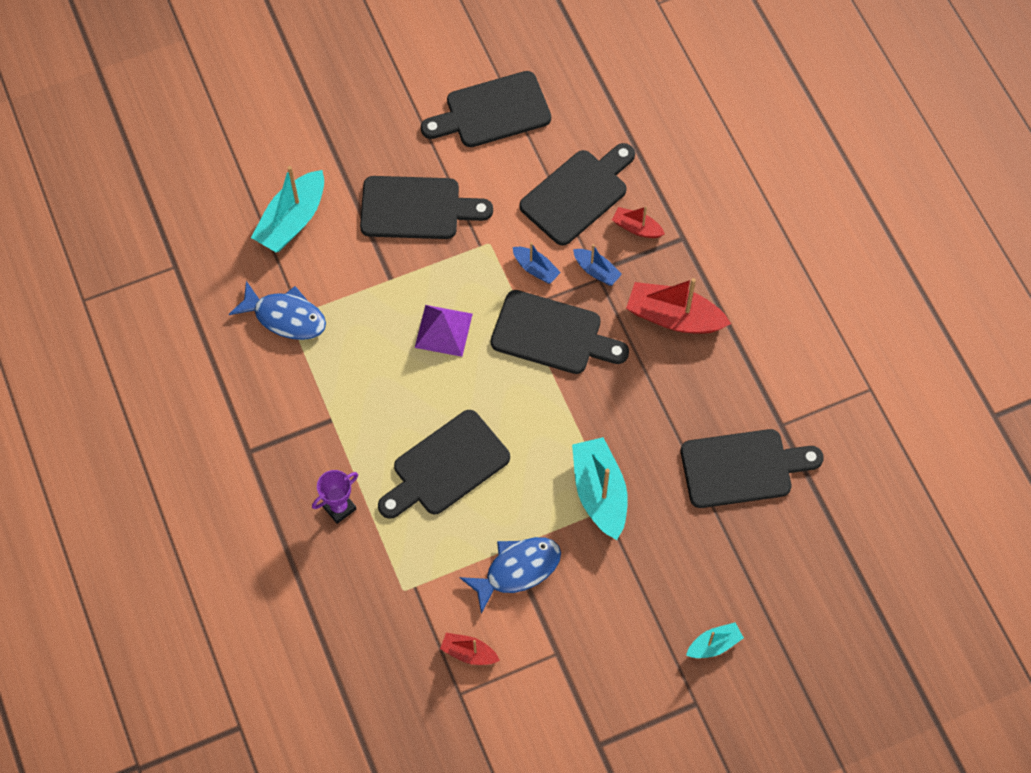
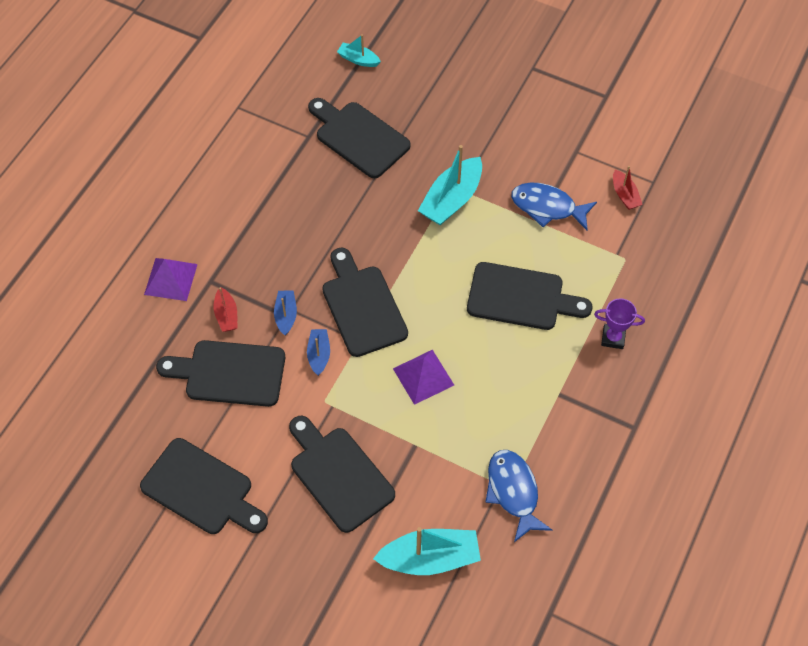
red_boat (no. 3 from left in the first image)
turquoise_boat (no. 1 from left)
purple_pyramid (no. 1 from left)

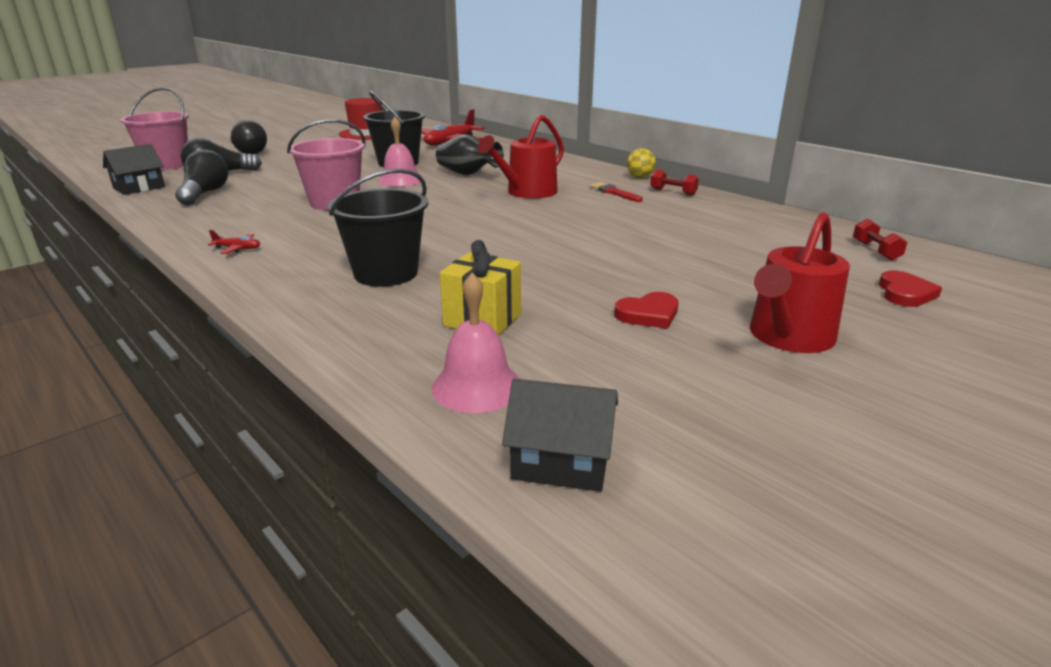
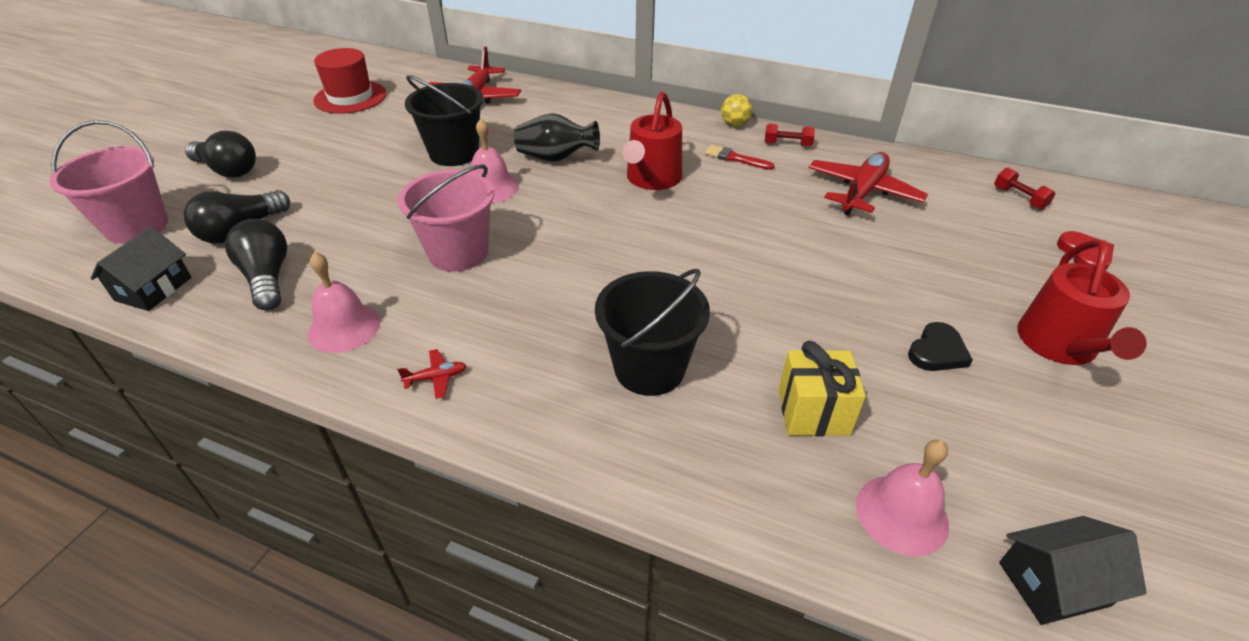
black_heart
pink_bell (no. 1 from left)
red_plane (no. 3 from left)

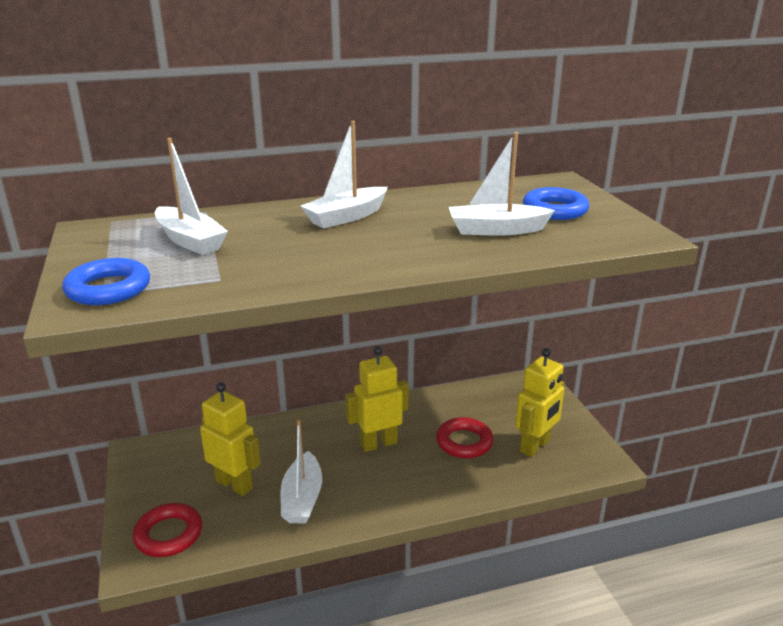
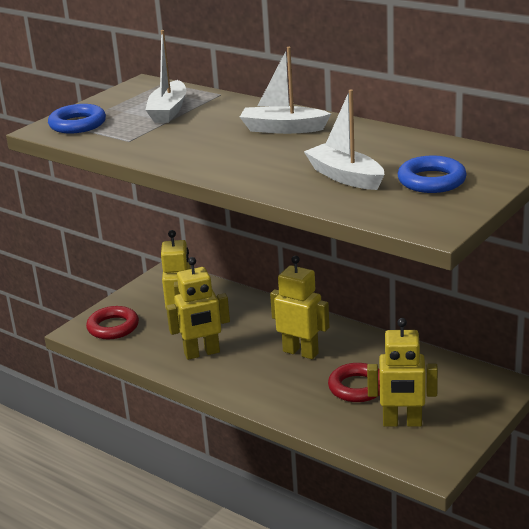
yellow_robot (no. 2 from left)

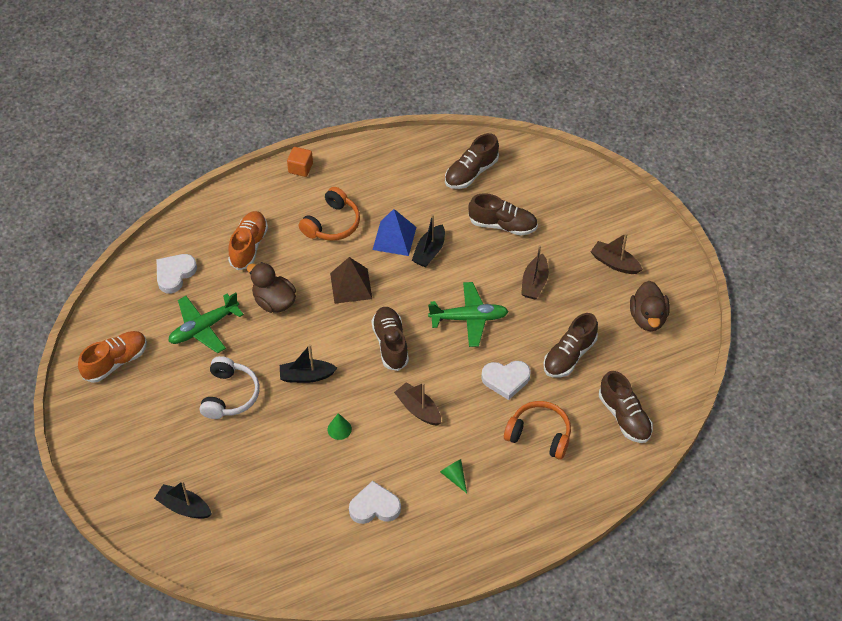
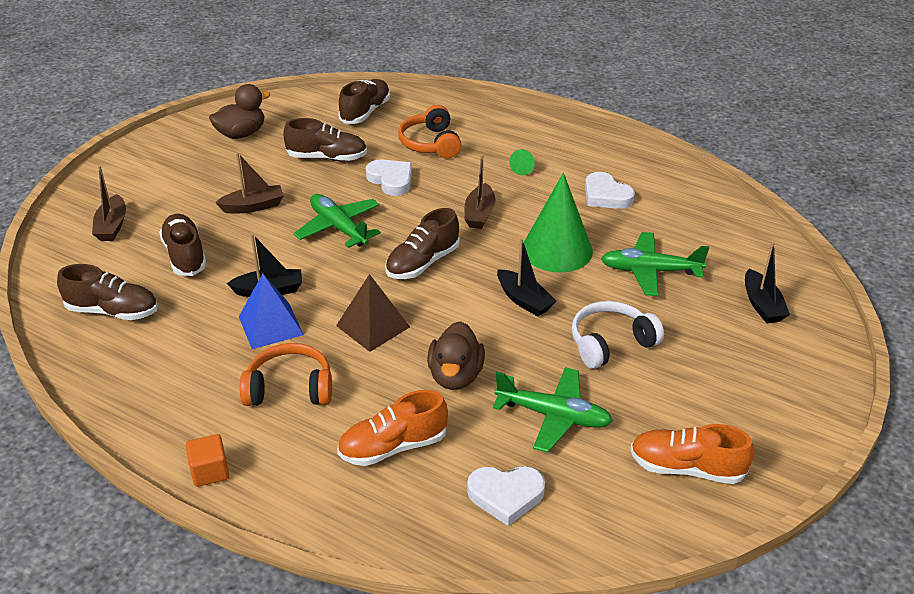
green_cone (no. 2 from left)
brown_boat (no. 1 from left)
green_plane (no. 3 from left)

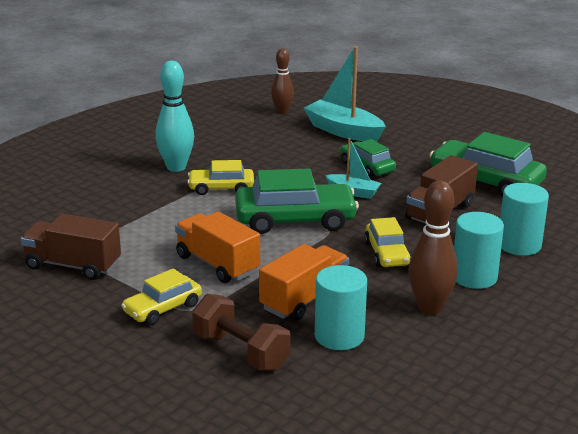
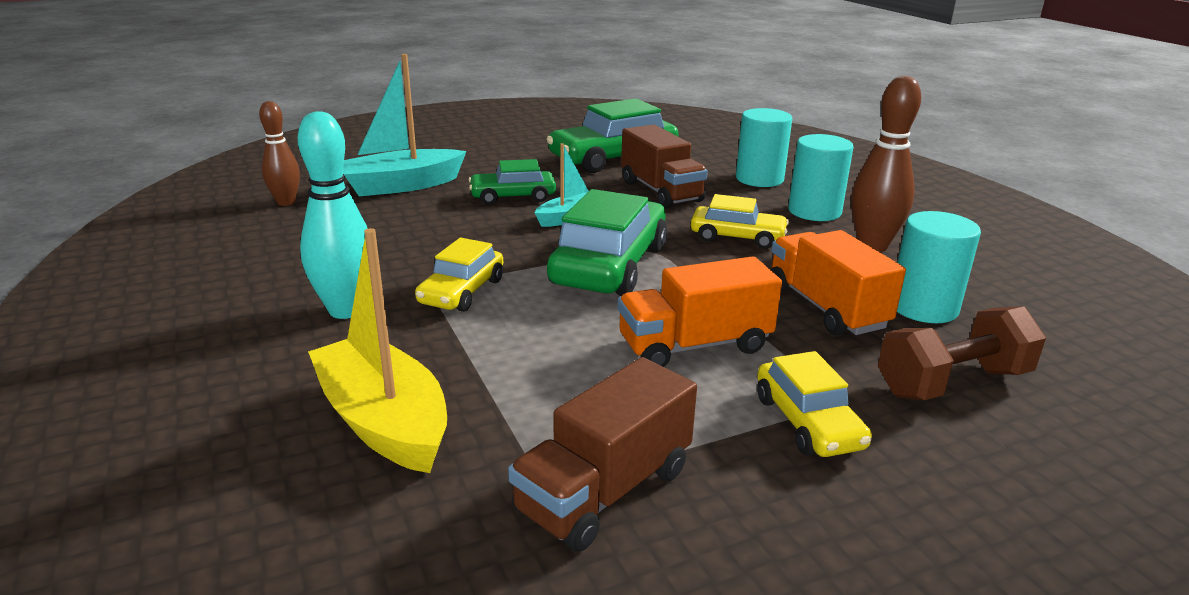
yellow_boat

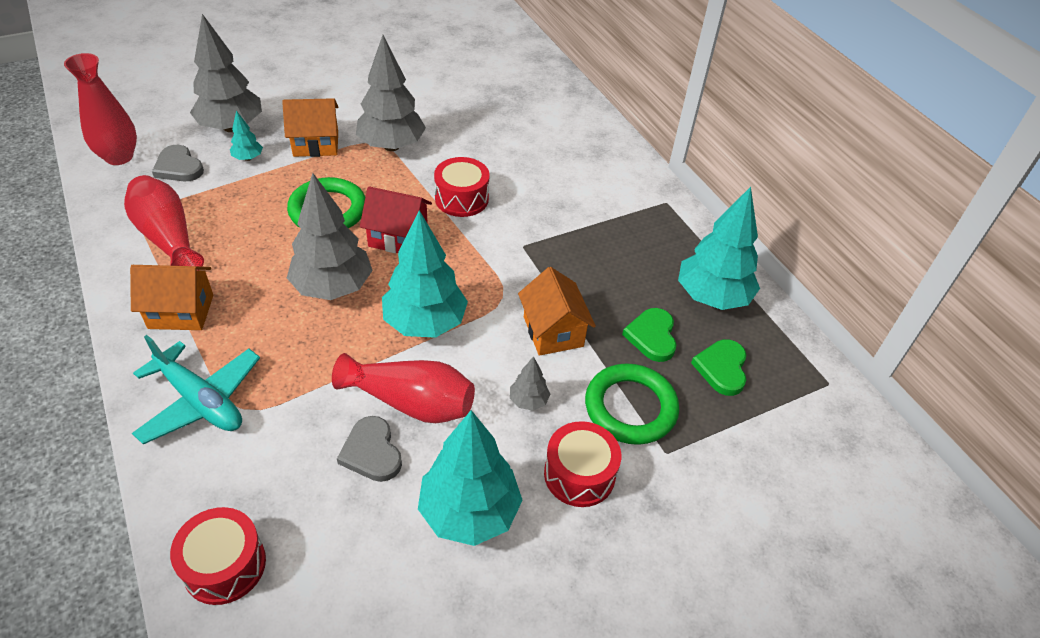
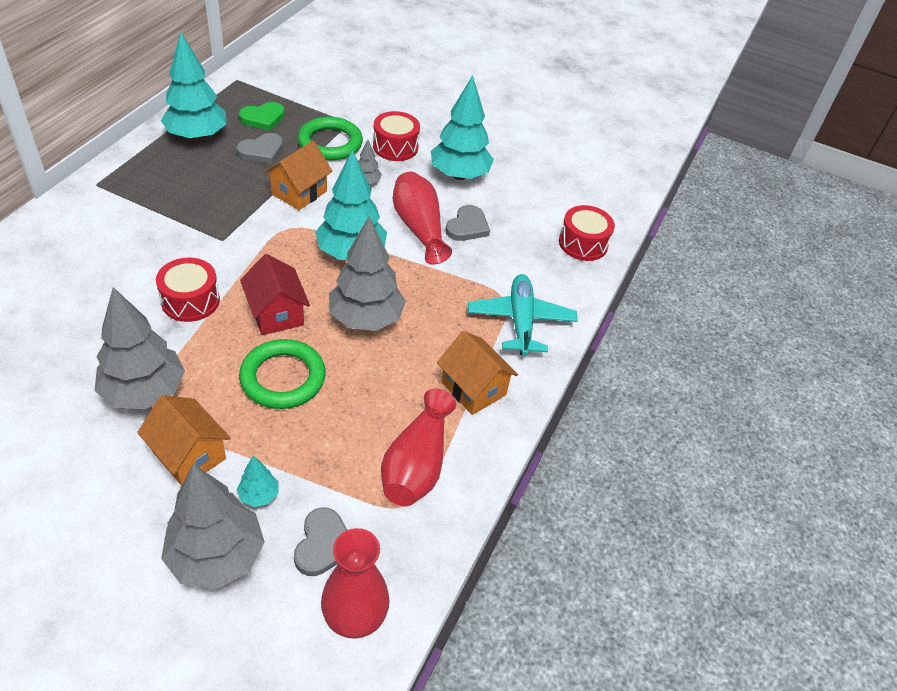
grey_heart (no. 1 from left)

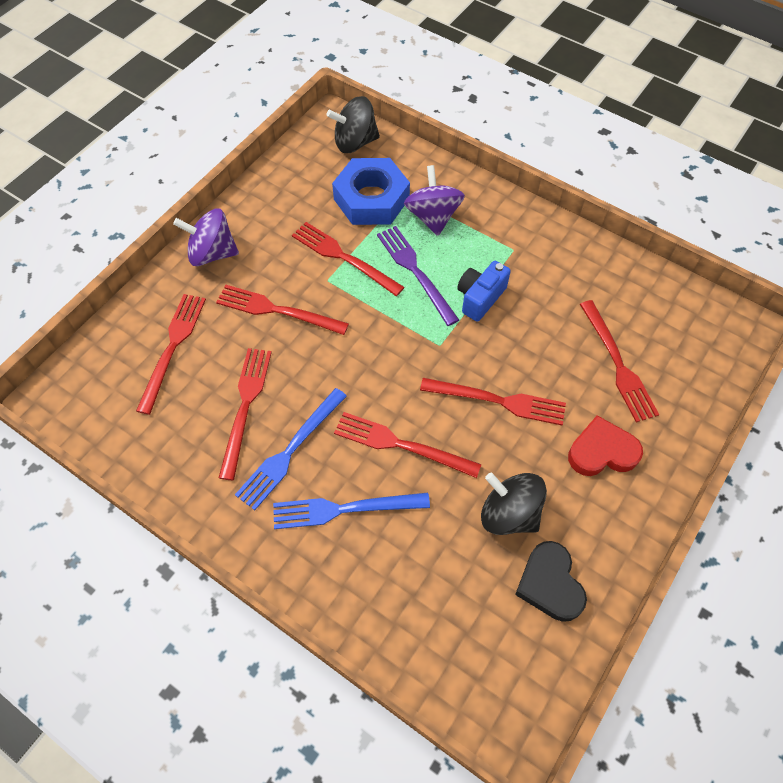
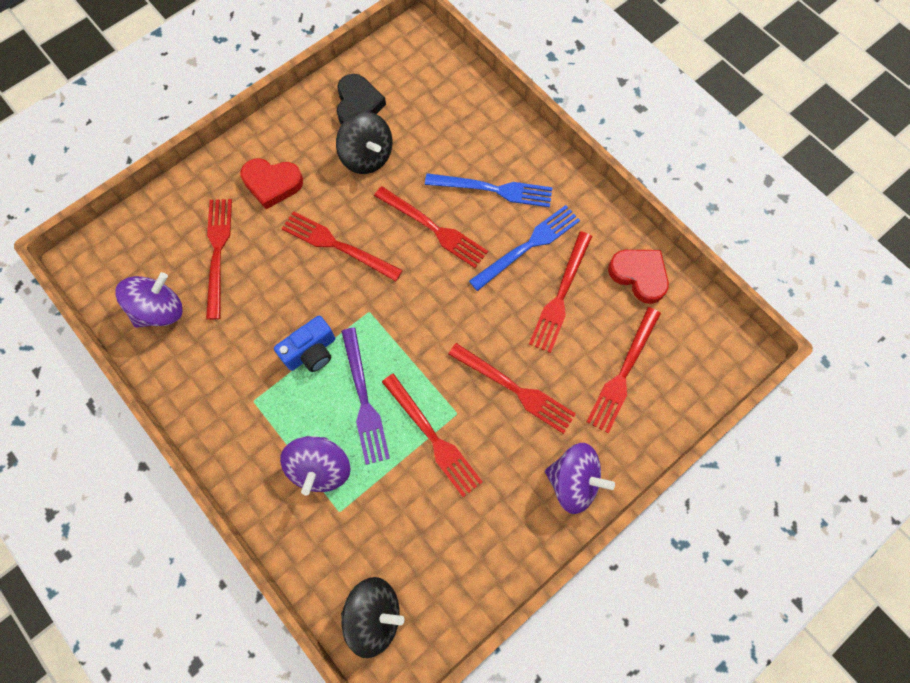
blue_nut
purple_spinning_top (no. 1 from left)
red_heart (no. 2 from left)

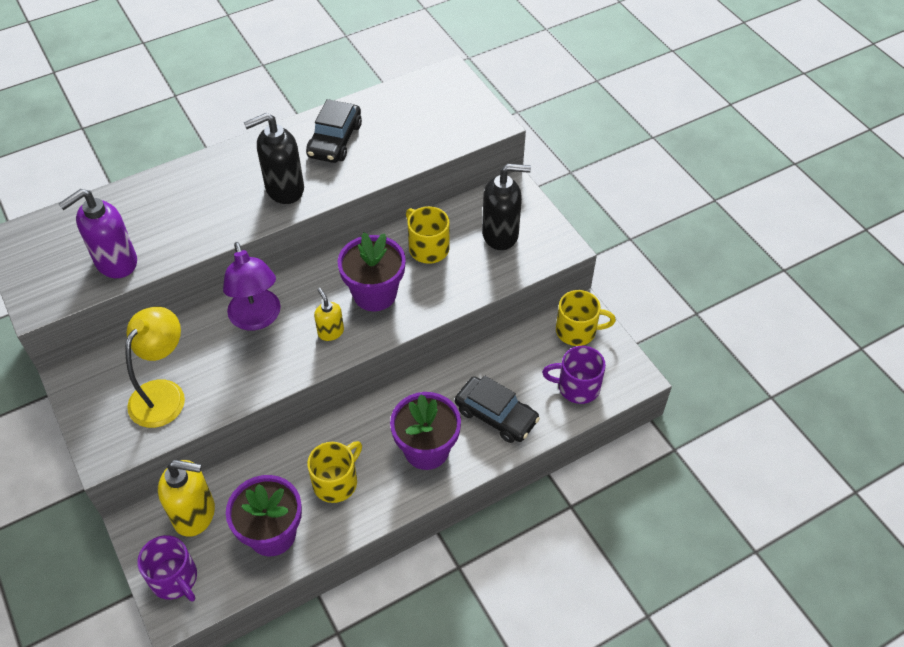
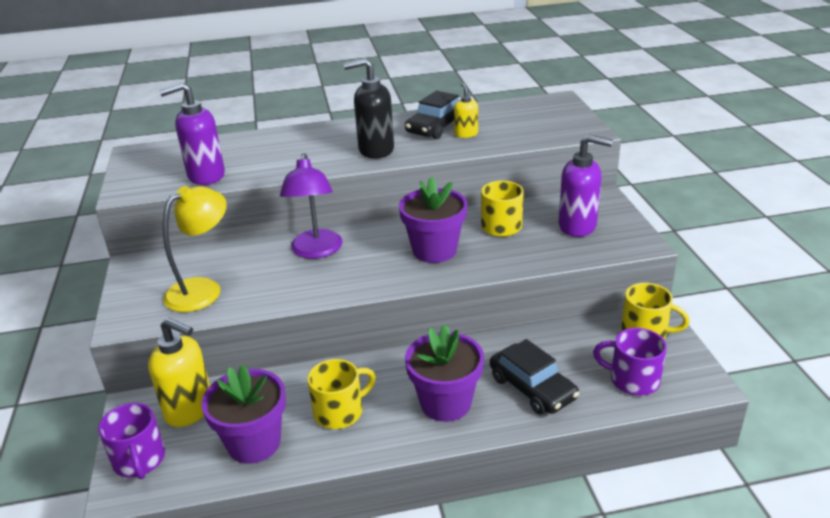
yellow_soap_dispenser (no. 2 from left)
purple_soap_dispenser (no. 2 from left)

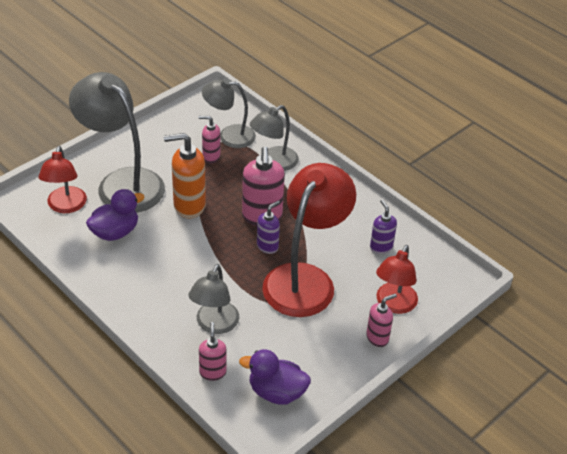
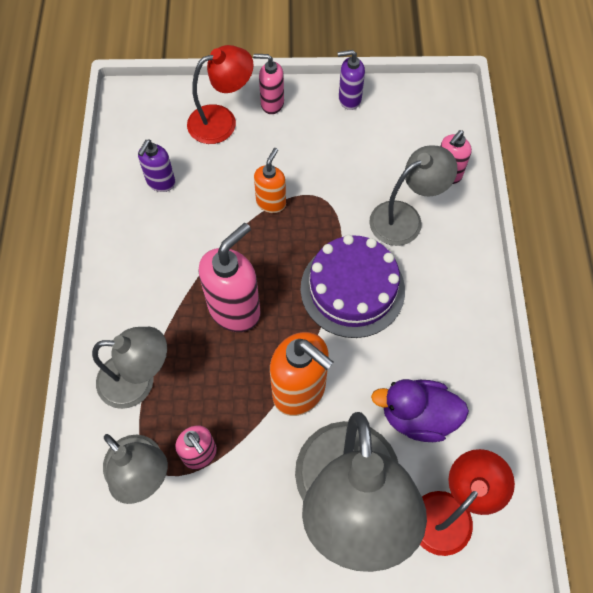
purple_duck (no. 2 from left in the first image)
purple_soap_dispenser (no. 2 from left)
orange_soap_dispenser (no. 1 from left)
purple_cake

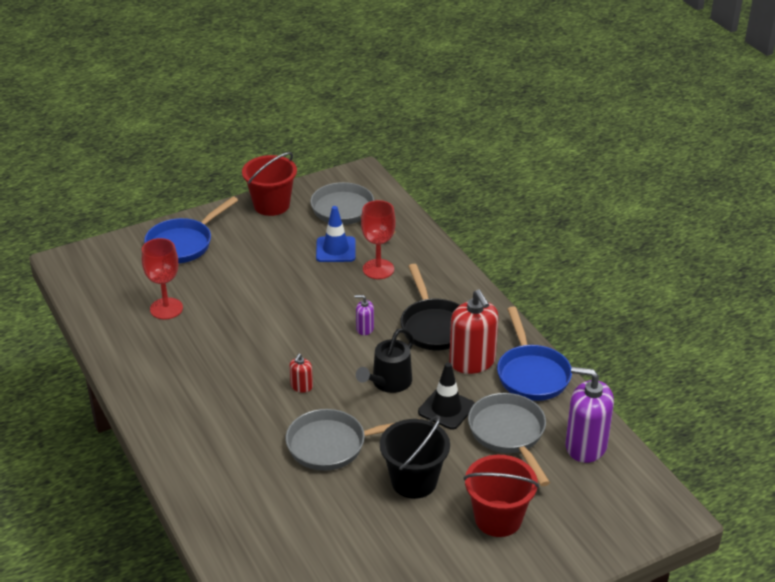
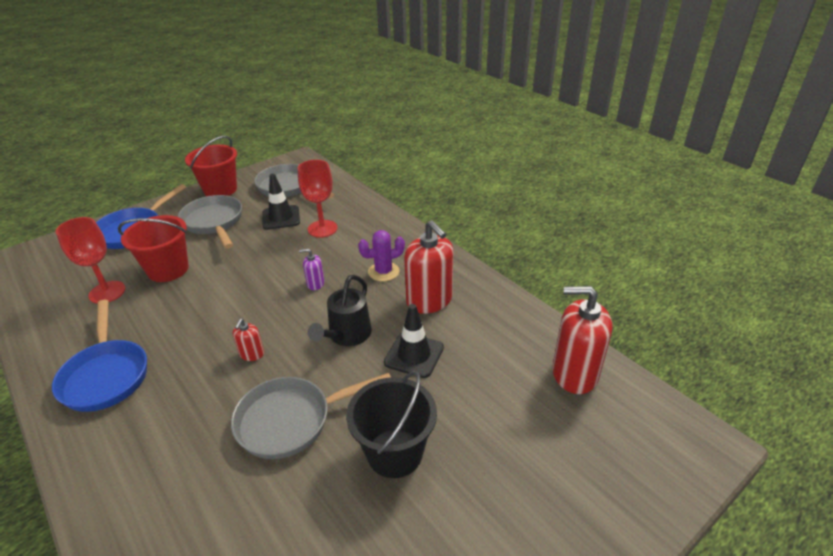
black_traffic_cone (no. 1 from left)
purple_cactus
red_bucket (no. 1 from left)
grey_pan (no. 1 from left)
blue_pan (no. 1 from left)
red_soap_dispenser (no. 3 from left)

